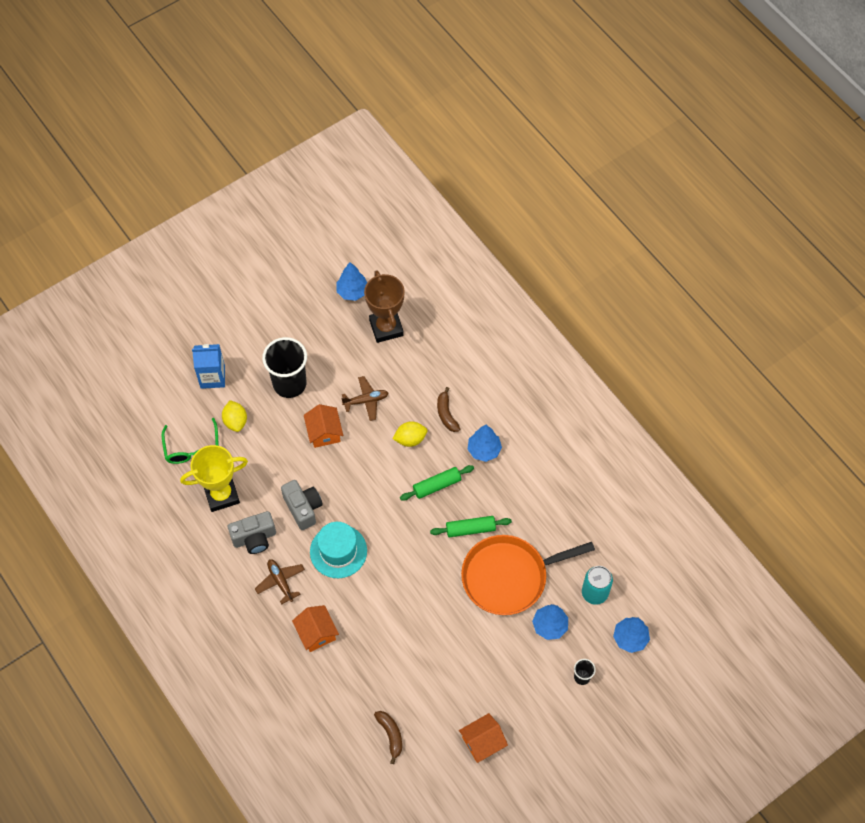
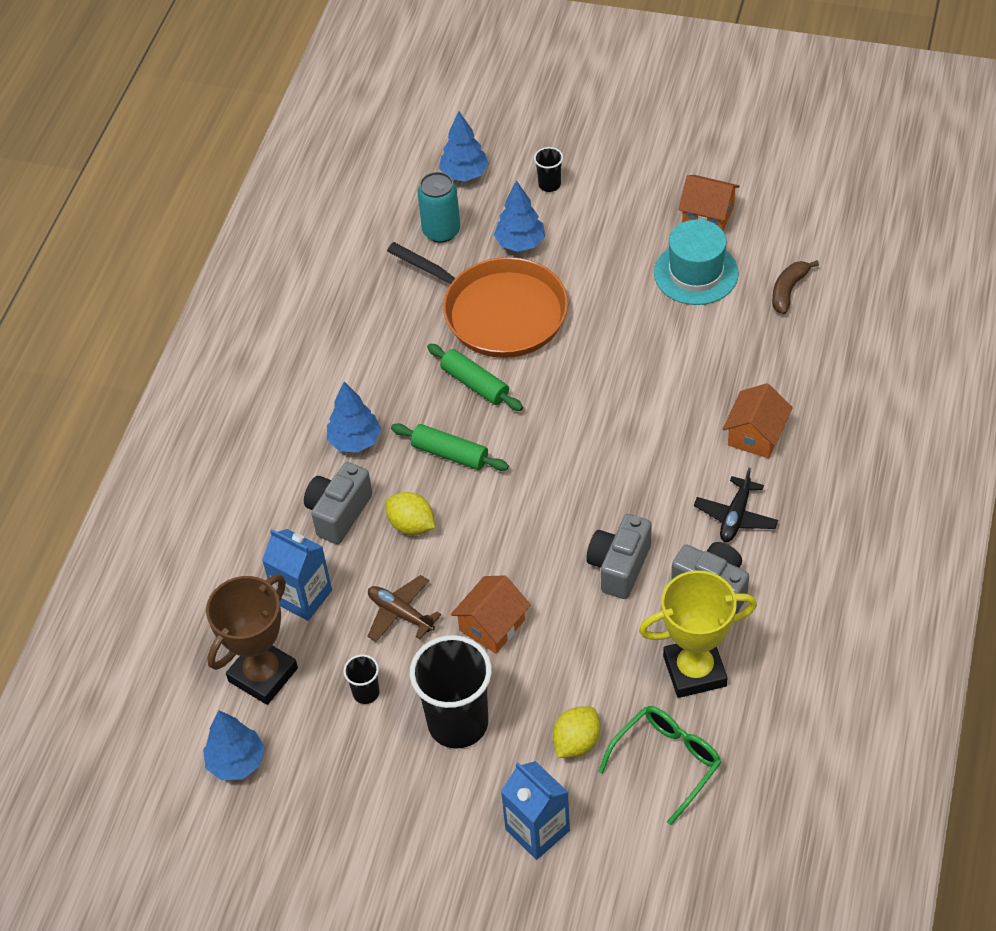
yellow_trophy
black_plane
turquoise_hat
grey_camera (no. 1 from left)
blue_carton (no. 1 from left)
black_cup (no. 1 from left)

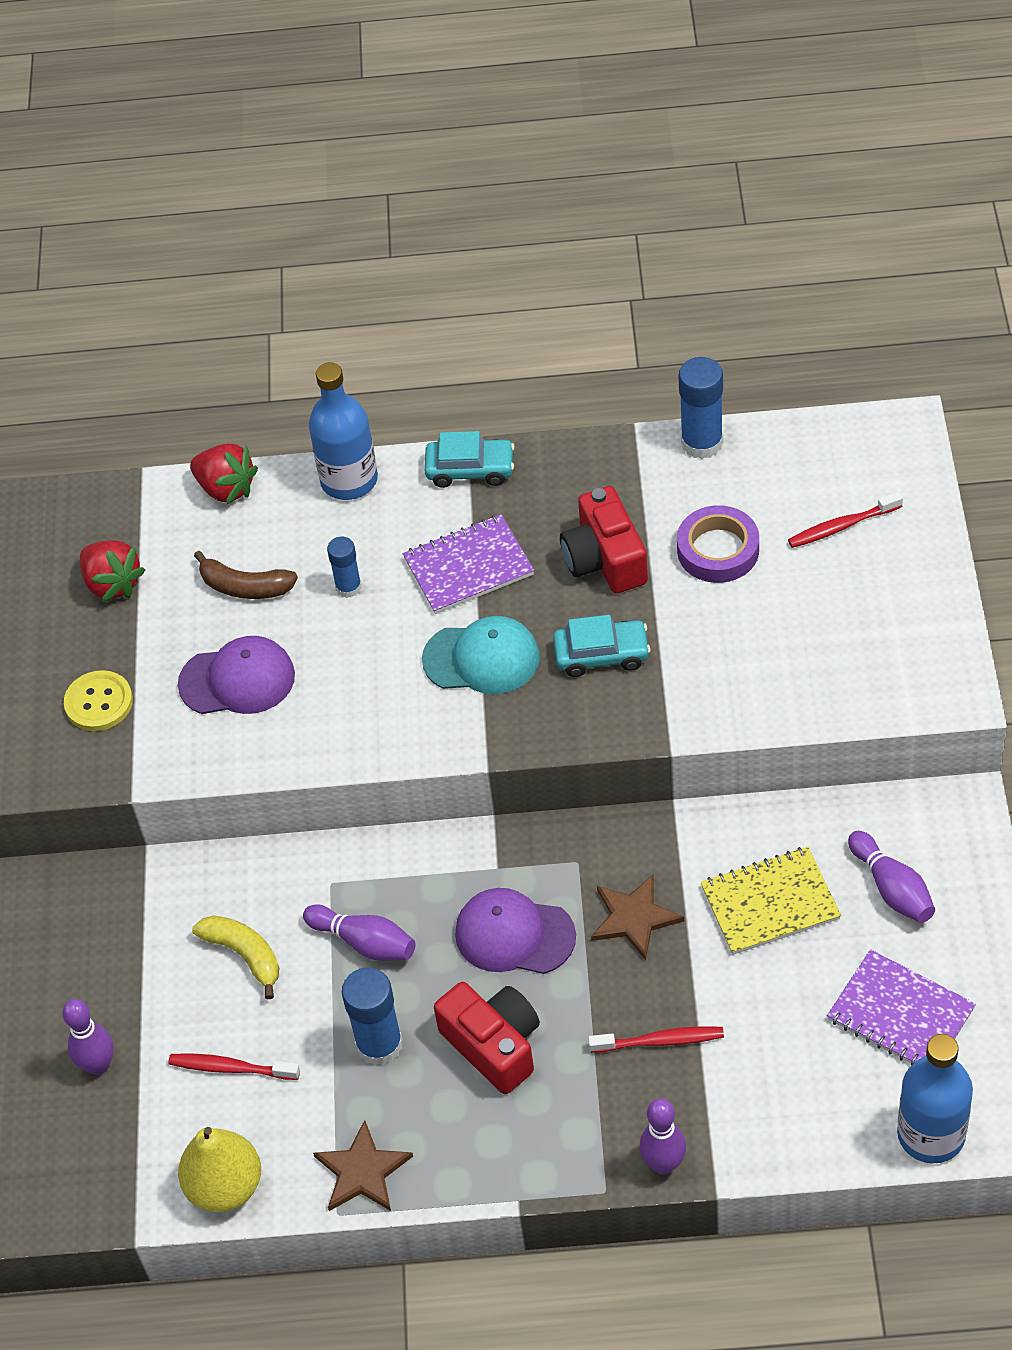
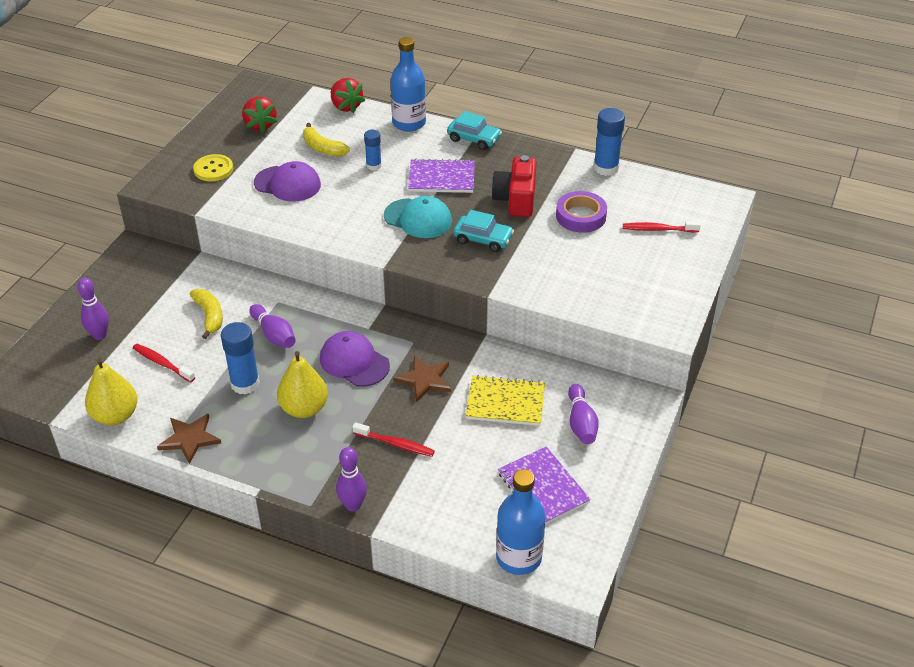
yellow_banana (no. 2 from left)
yellow_pear (no. 2 from left)

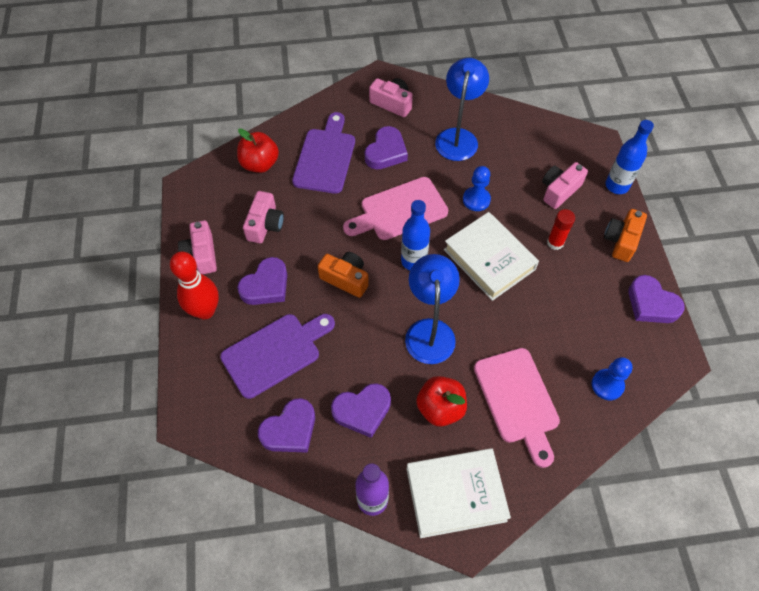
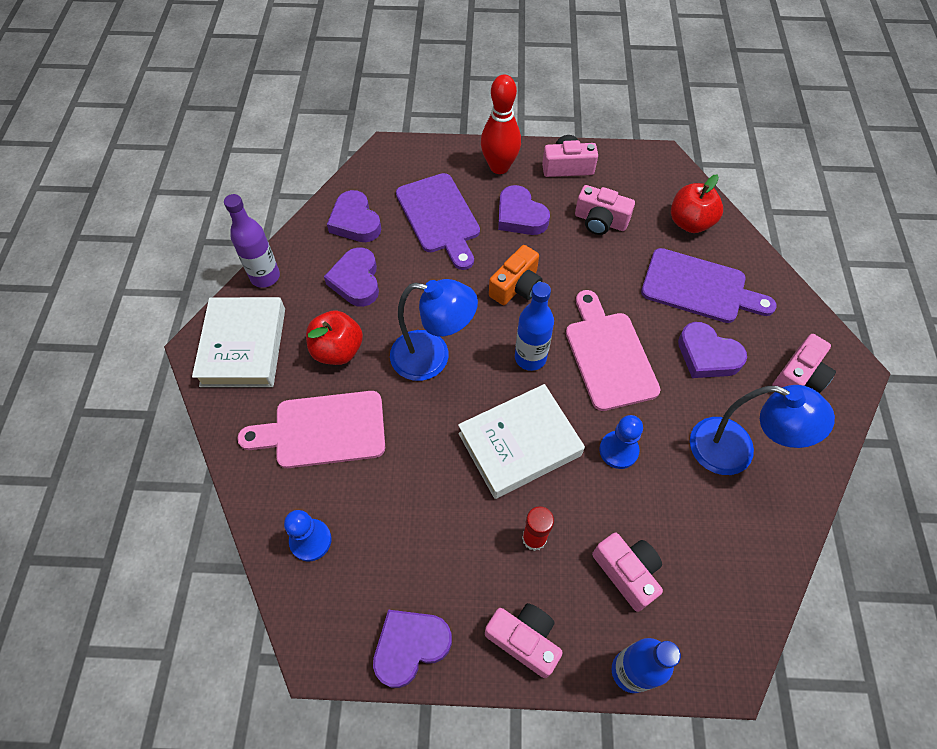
pink_camera (no. 1 from left)

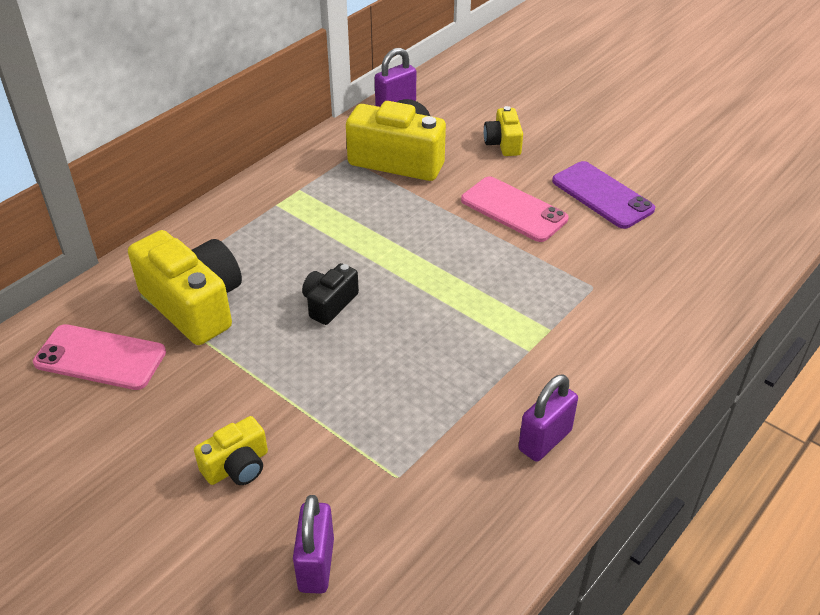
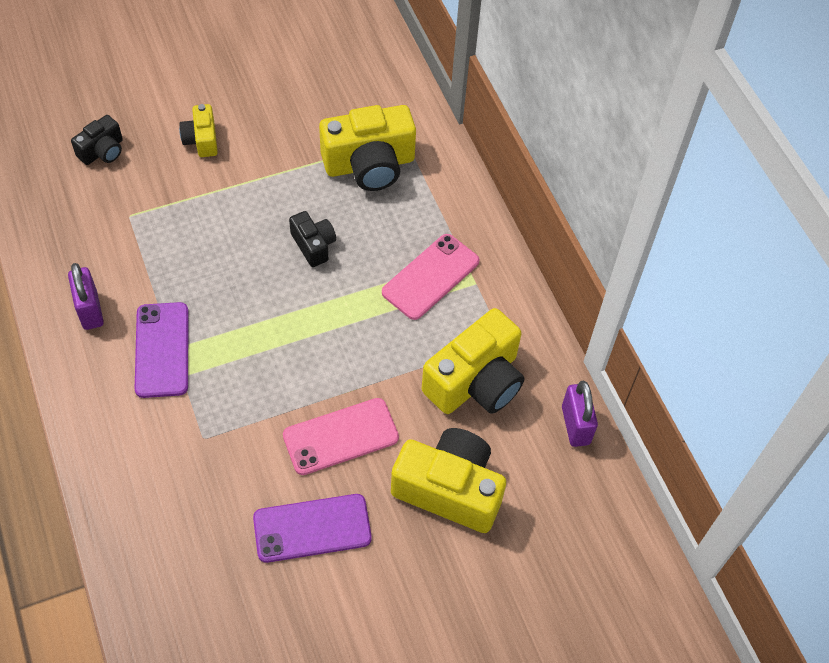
pink_phone (no. 2 from left)
black_camera (no. 1 from left)
yellow_camera (no. 3 from left)
purple_phone (no. 1 from left)

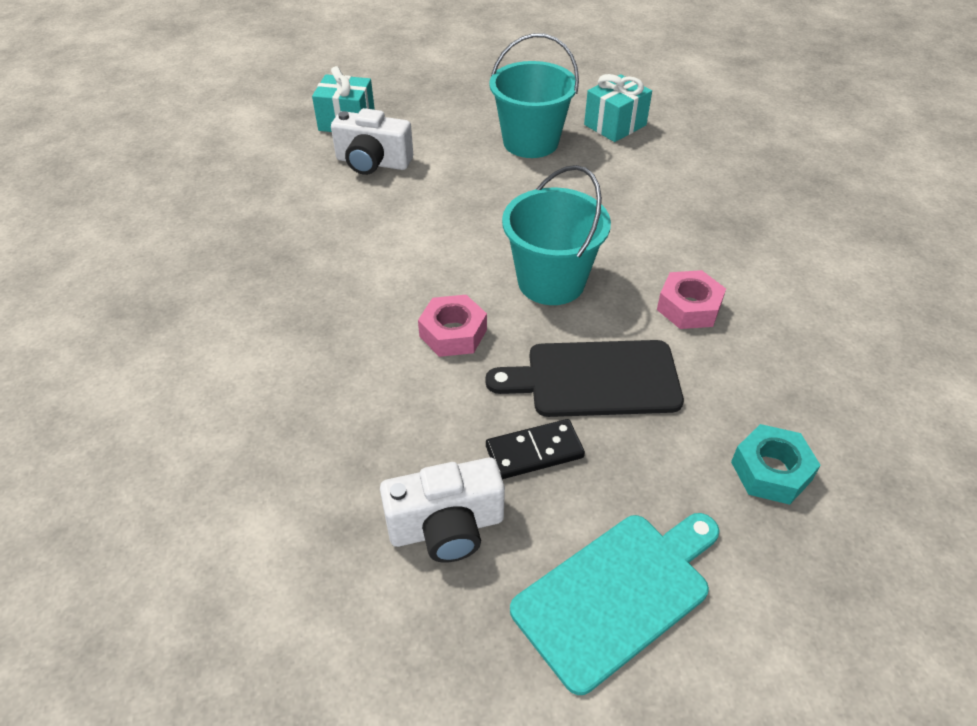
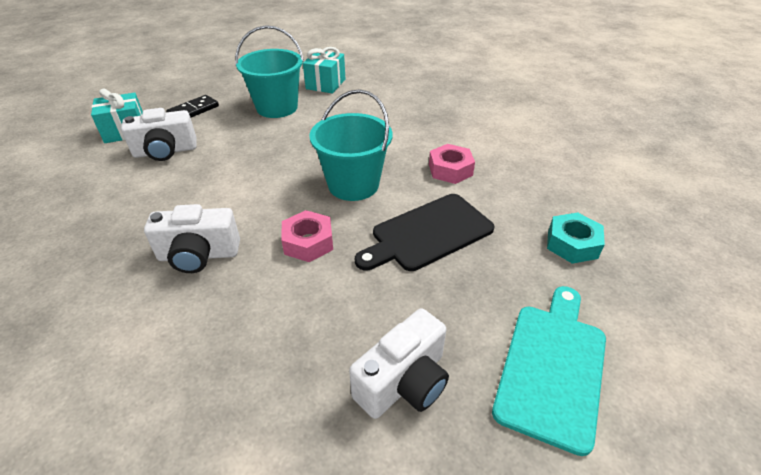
black_domino
white_camera (no. 2 from left)

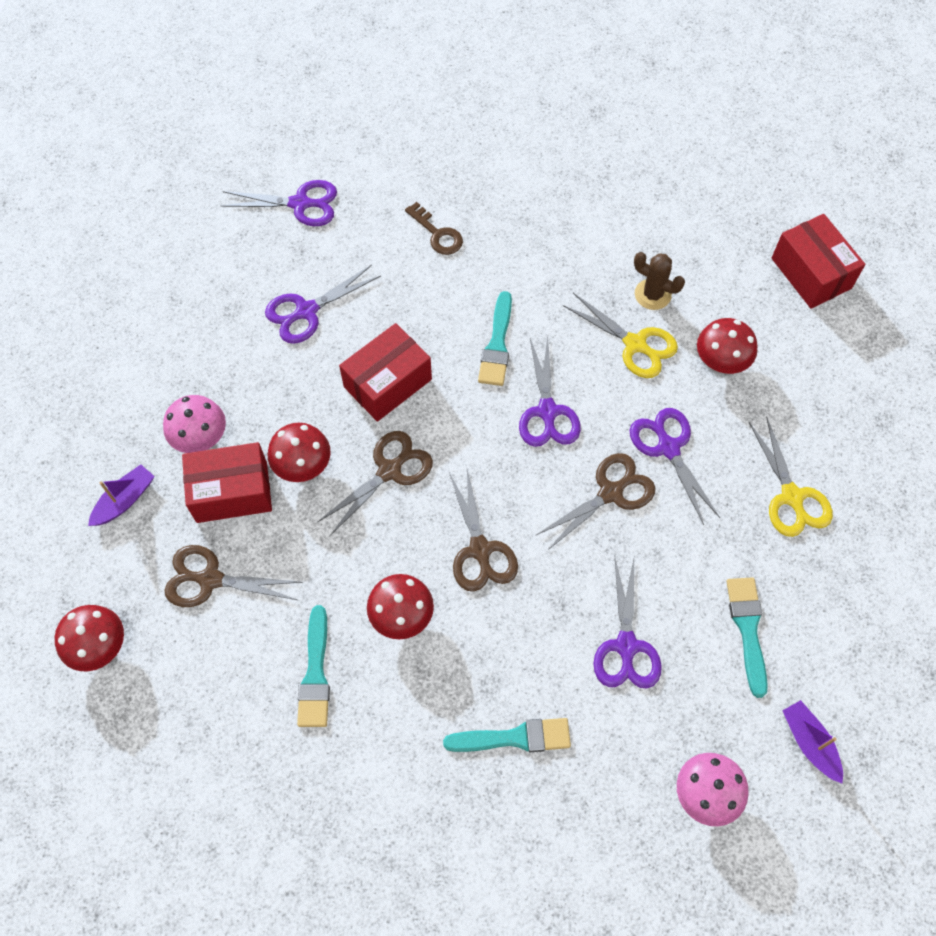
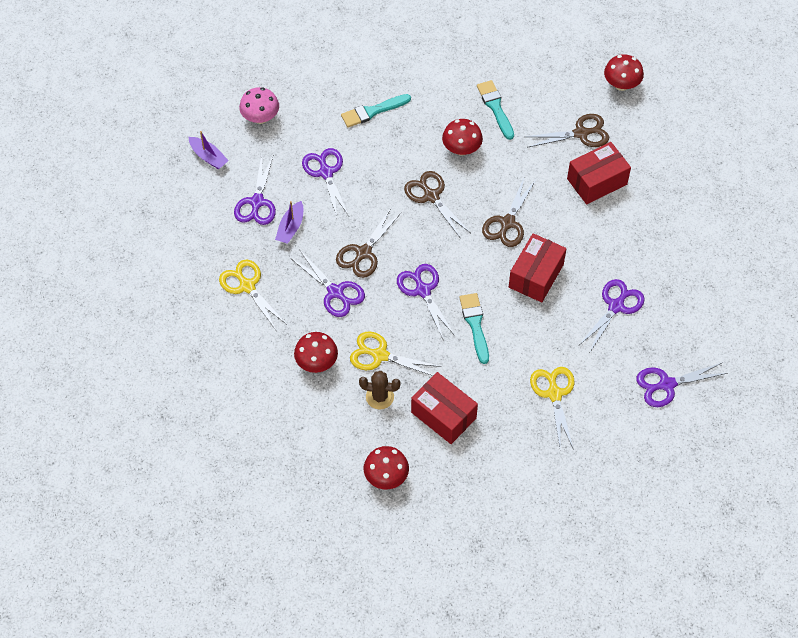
purple_boat (no. 2 from left)
pink_mushroom (no. 1 from left in the first image)
red_mushroom (no. 2 from left)
yellow_scissors (no. 3 from left)
purple_scissors (no. 1 from left)
red_box (no. 1 from left)

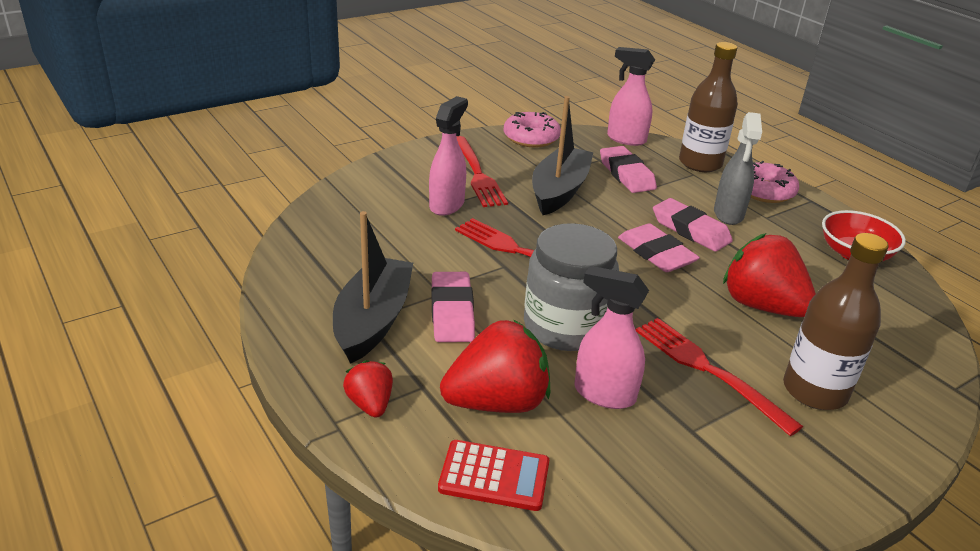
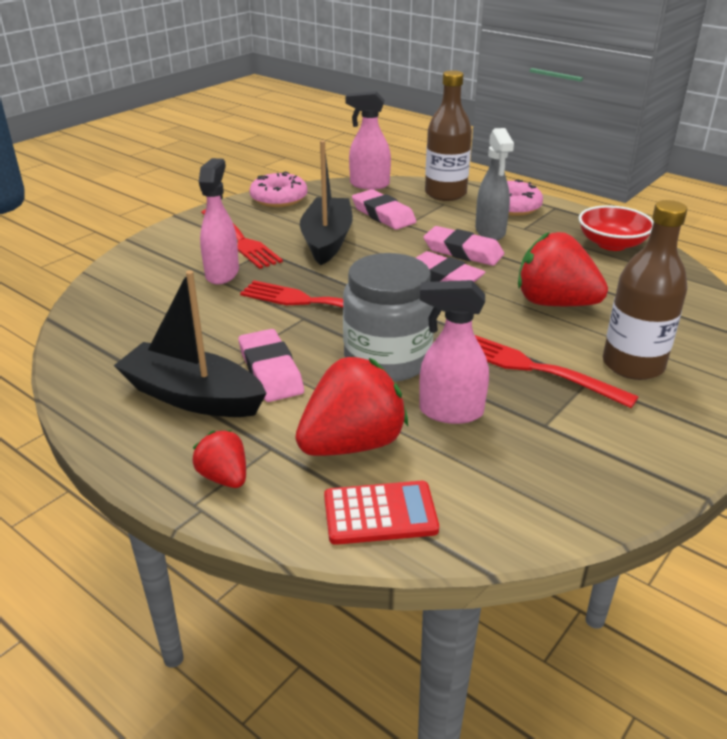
black_boat (no. 1 from left)

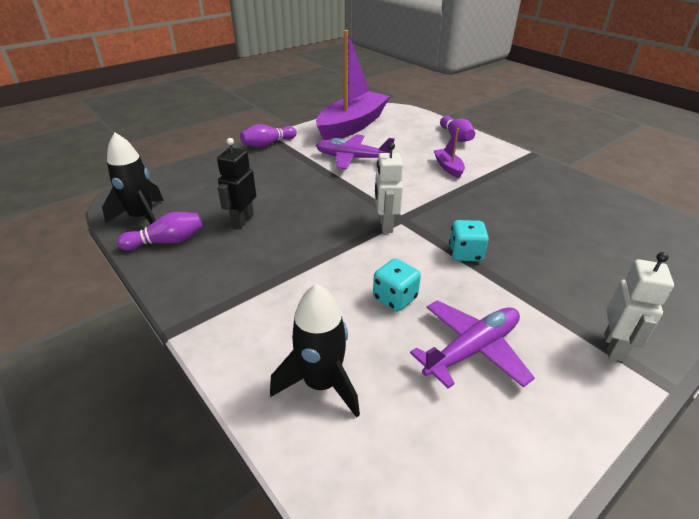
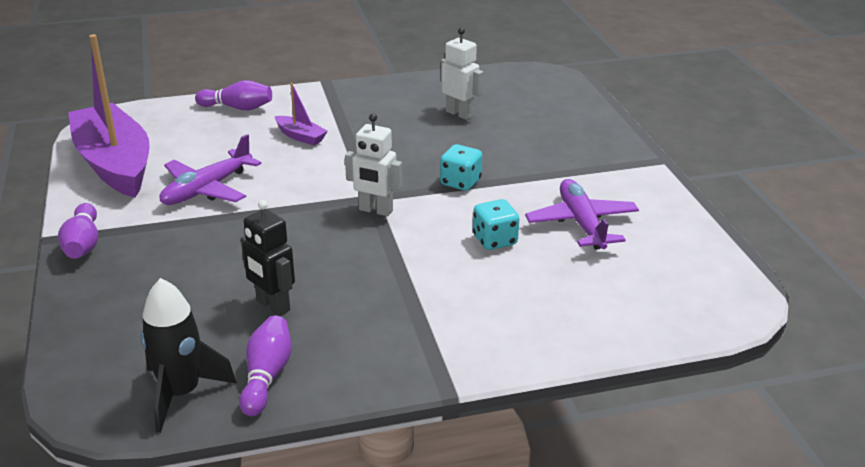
black_rocket (no. 2 from left in the first image)
purple_boat (no. 2 from left)
white_robot (no. 2 from left)

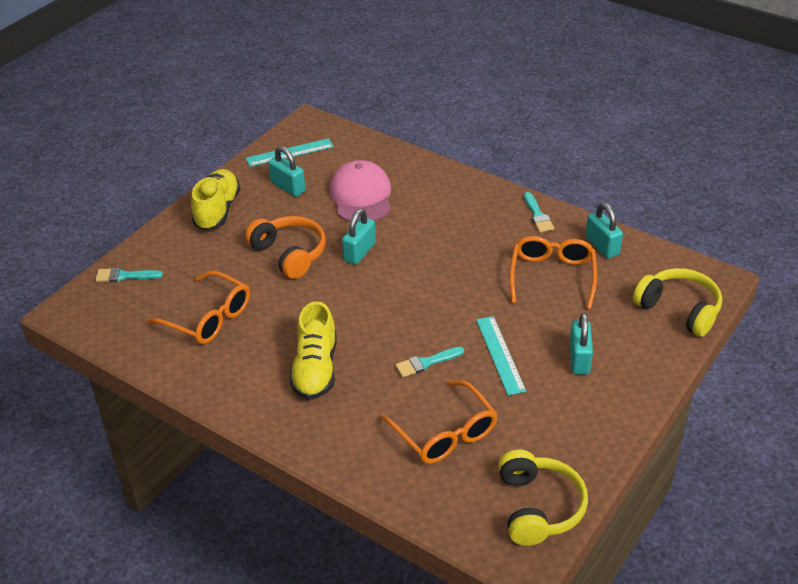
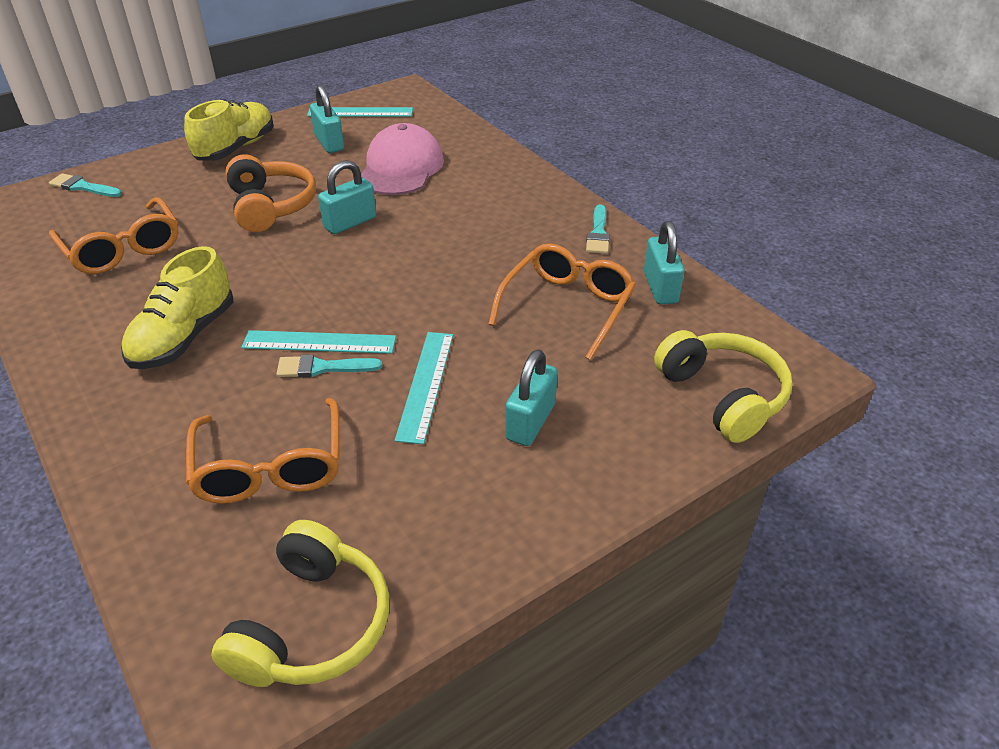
turquoise_ruler (no. 1 from left)

